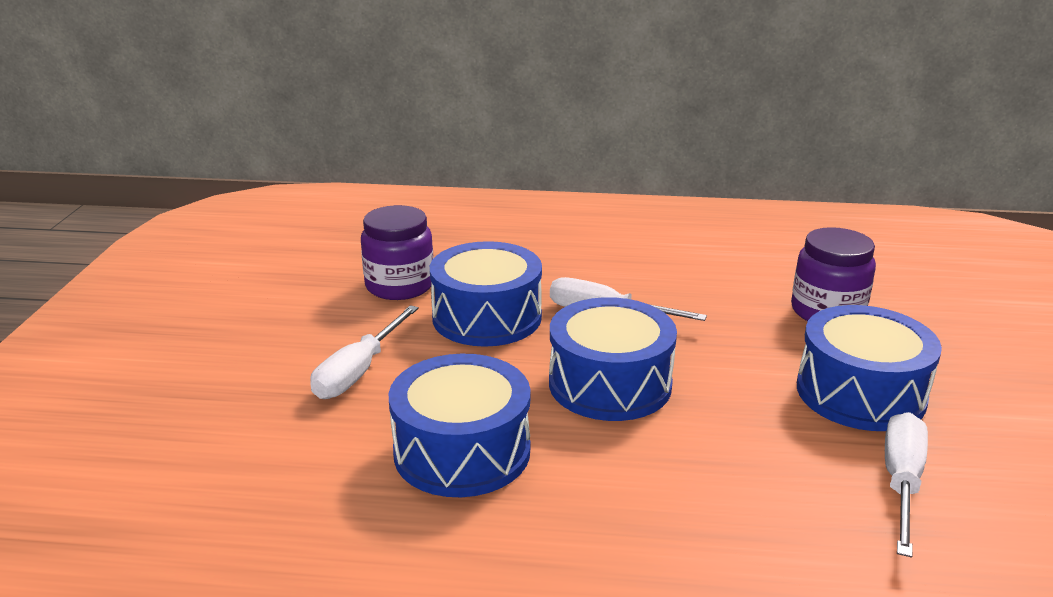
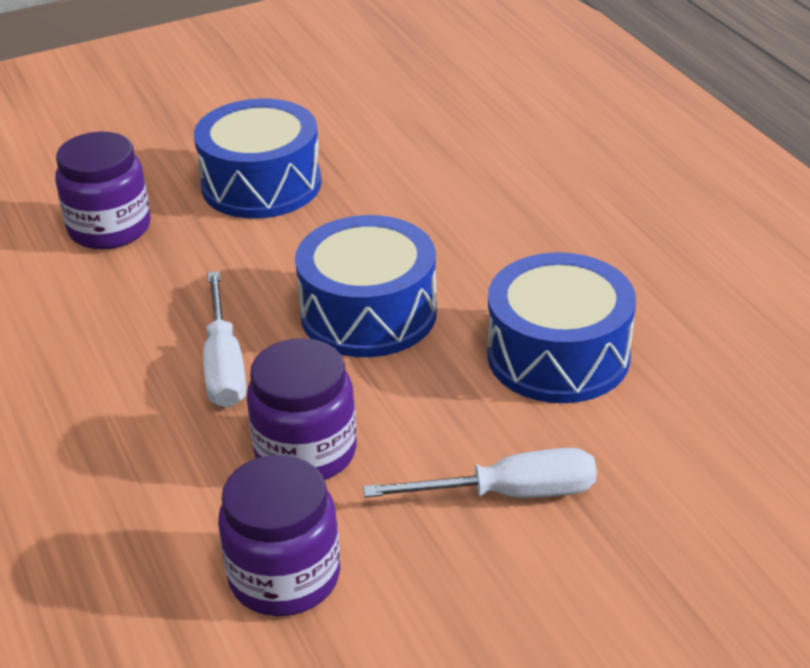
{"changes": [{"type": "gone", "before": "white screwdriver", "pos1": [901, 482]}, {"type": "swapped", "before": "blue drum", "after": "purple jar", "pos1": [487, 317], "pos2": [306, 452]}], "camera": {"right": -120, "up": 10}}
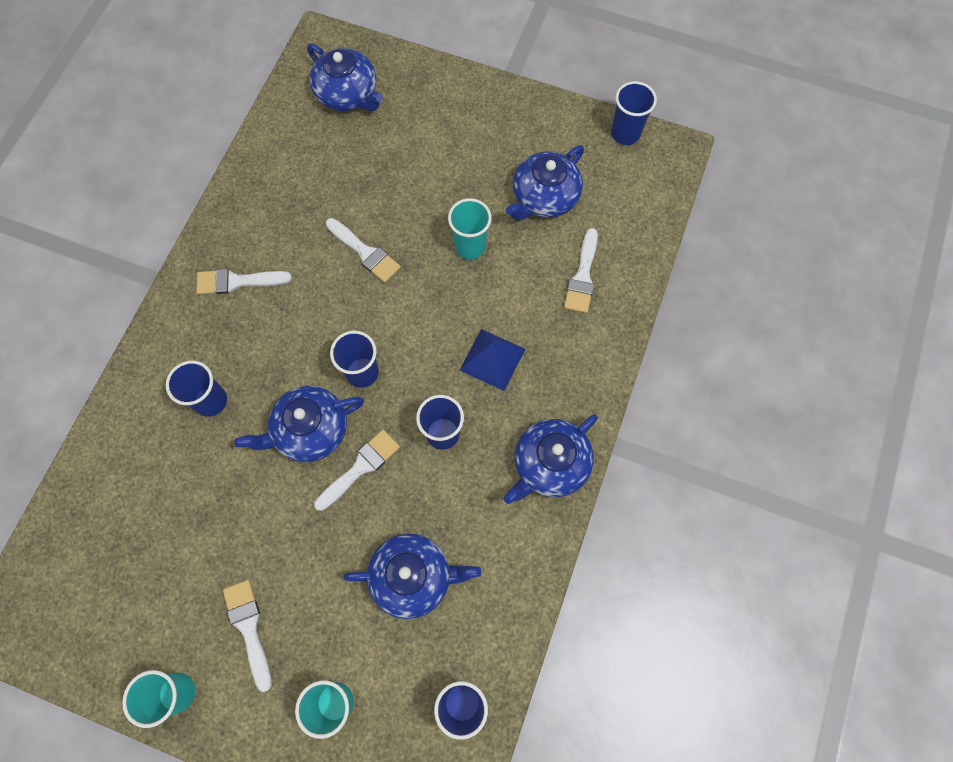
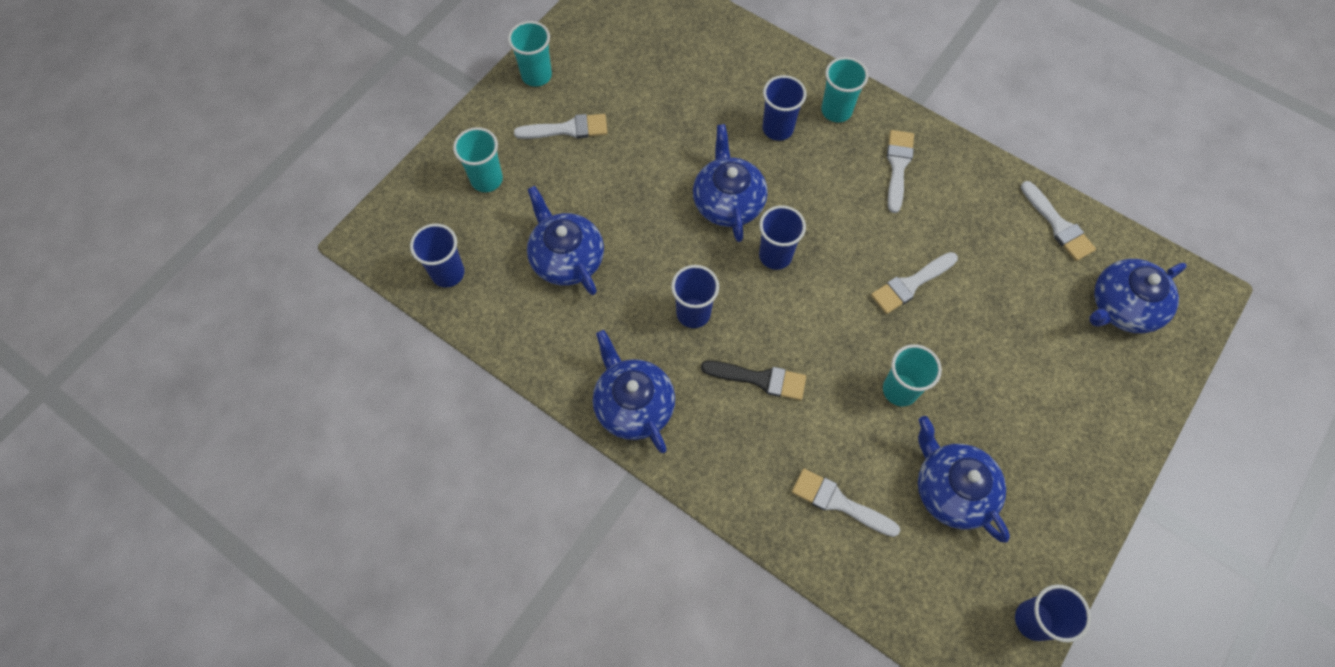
{"changes": [{"type": "new", "after": "turquoise cup", "pos2": [836, 111]}, {"type": "shifted", "before": "white brush", "pos1": [360, 467], "pos2": [1058, 225]}, {"type": "swapped", "before": "blue pyramid", "after": "black brush", "pos1": [492, 359], "pos2": [760, 379]}, {"type": "rotated", "before": "blue teapot", "pos1": [412, 577], "pos2": [566, 258], "turn": 135}], "camera": {"right": 105, "up": -5}}
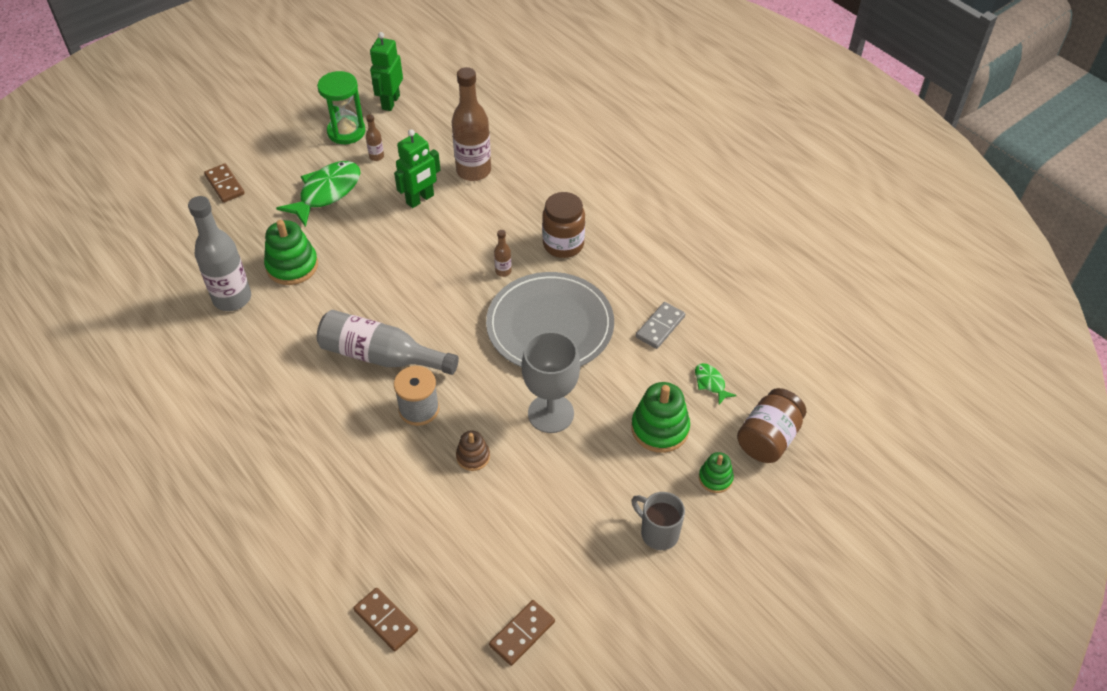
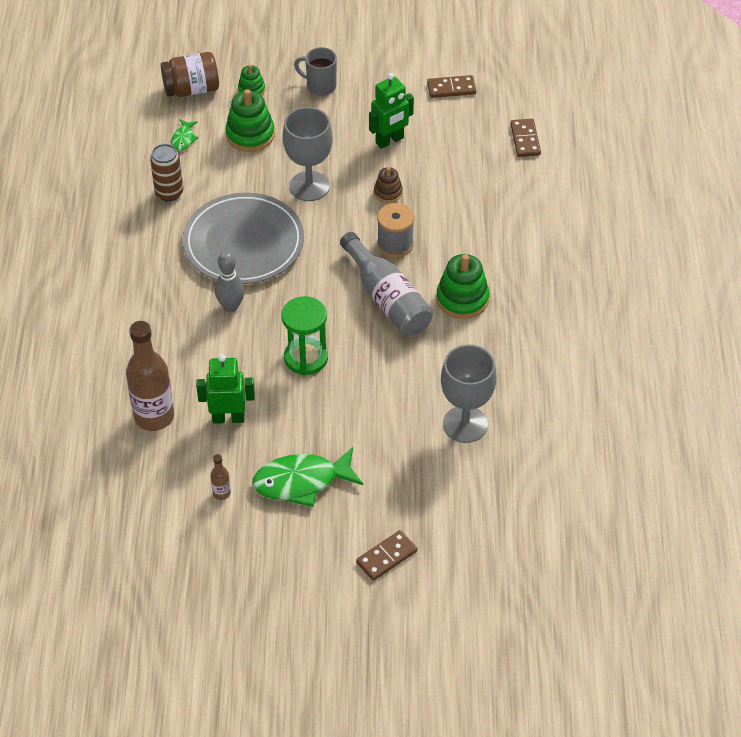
{"changes": [{"type": "gone", "before": "brown jar", "pos1": [563, 244]}, {"type": "shifted", "before": "green stacking toy", "pos1": [292, 266], "pos2": [462, 299]}, {"type": "shifted", "before": "green hourglass", "pos1": [346, 132], "pos2": [306, 358]}, {"type": "shifted", "before": "green robot", "pos1": [390, 102], "pos2": [390, 141]}, {"type": "swapped", "before": "grey bottle", "after": "grey goblet", "pos1": [232, 298], "pos2": [465, 424]}, {"type": "swapped", "before": "brown bottle", "after": "grey bowling pin", "pos1": [503, 271], "pos2": [231, 306]}, {"type": "swapped", "before": "grey domino", "after": "brown can", "pos1": [660, 327], "pos2": [169, 193]}, {"type": "rotated", "before": "brown domino", "pos1": [224, 185], "pos2": [386, 557], "turn": 45}, {"type": "rotated", "before": "grey mug", "pos1": [658, 533], "pos2": [320, 86], "turn": 120}], "camera": {"right": -140, "up": 0}}
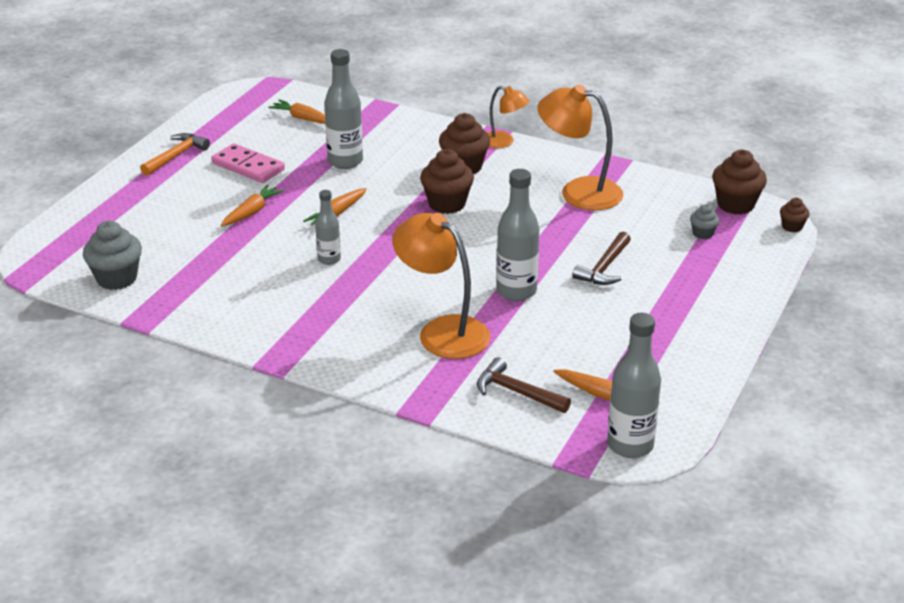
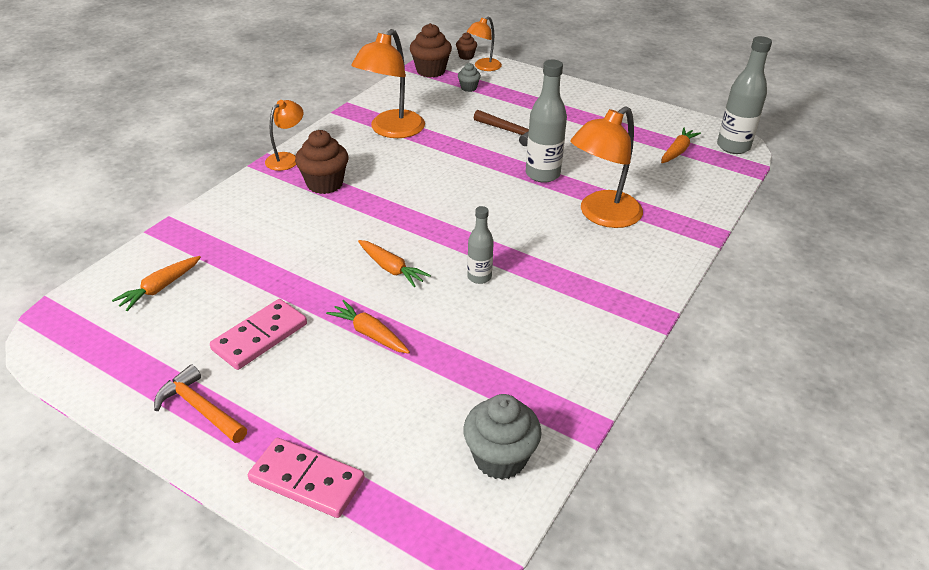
{"changes": [{"type": "gone", "before": "grey bottle", "pos1": [345, 161]}, {"type": "gone", "before": "brown cupcake", "pos1": [447, 204]}, {"type": "gone", "before": "brown hammer", "pos1": [517, 392]}, {"type": "new", "after": "pink domino", "pos2": [307, 480]}, {"type": "new", "after": "orange lamp", "pos2": [483, 67]}], "camera": {"right": -85, "up": 5}}
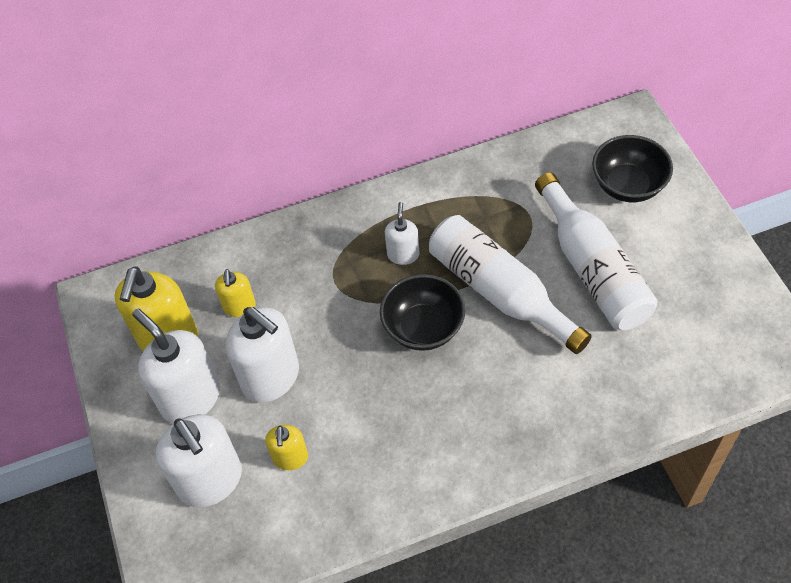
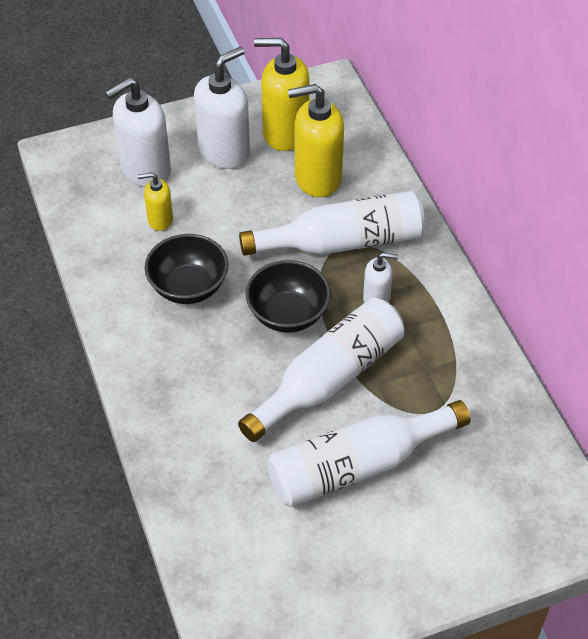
{"changes": [{"type": "gone", "before": "white soap dispenser", "pos1": [271, 377]}, {"type": "new", "after": "white bottle", "pos2": [343, 242]}, {"type": "shifted", "before": "black bowl", "pos1": [628, 185], "pos2": [188, 287]}, {"type": "scaled", "before": "yellow soap dispenser", "pos1": [239, 307], "pos2": [317, 178], "scale": 1.89}], "camera": {"right": 85, "up": -5}}
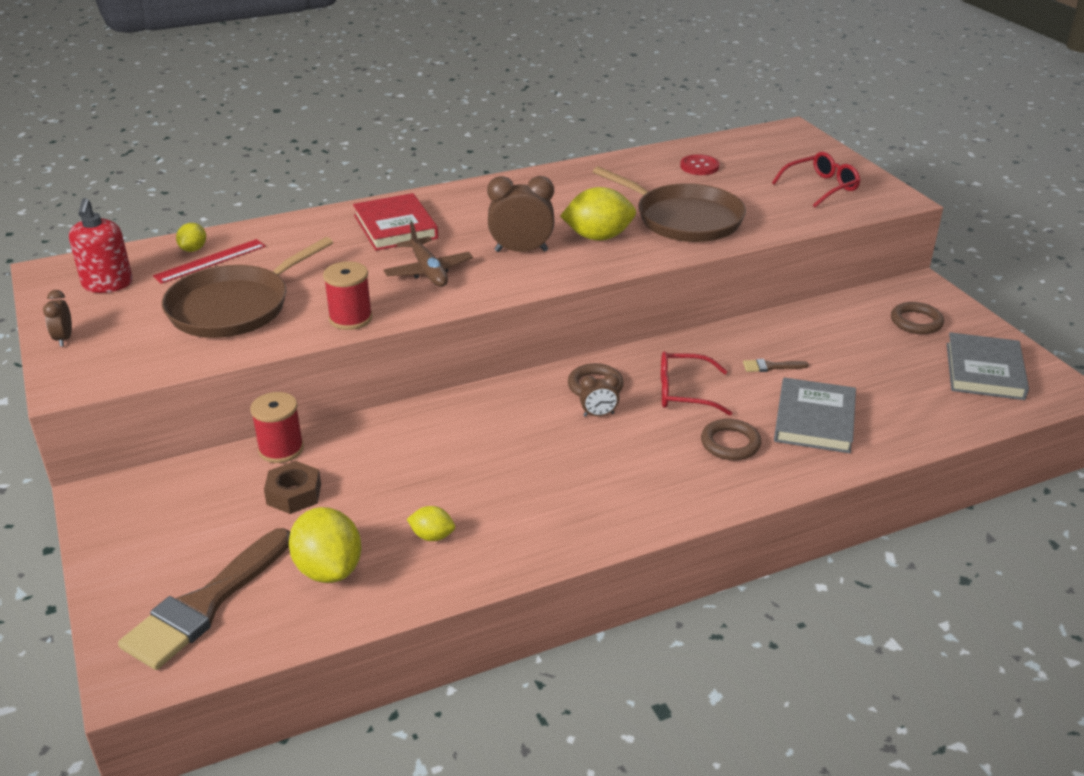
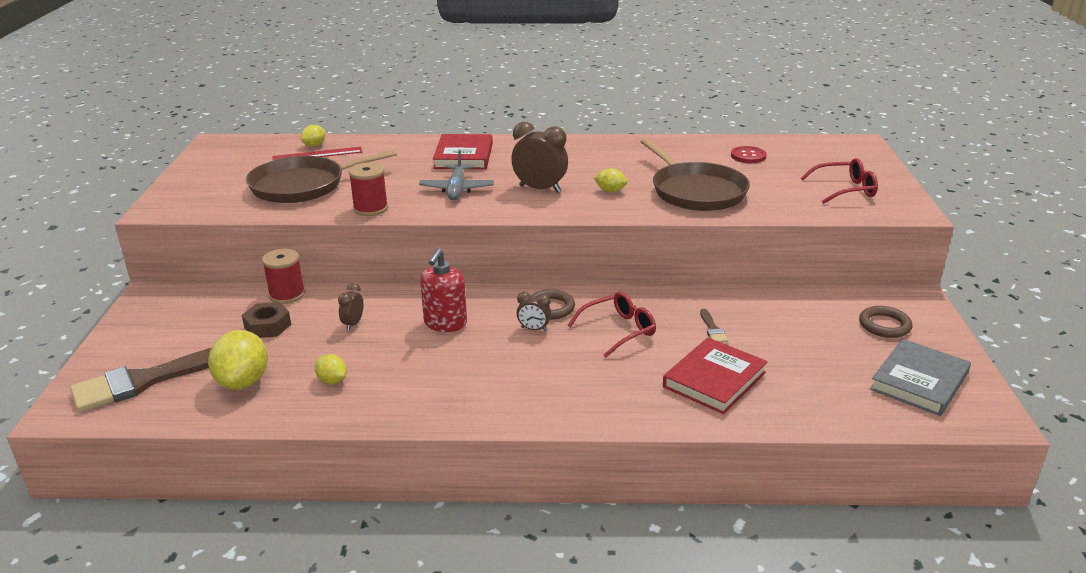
{"changes": [{"type": "gone", "before": "brown ring", "pos1": [730, 443]}, {"type": "shifted", "before": "brown clock", "pos1": [64, 339], "pos2": [353, 324]}, {"type": "shifted", "before": "red soap dispenser", "pos1": [108, 284], "pos2": [445, 323]}, {"type": "repainted", "before": "brown plane", "after": "grey plane", "pos1": [428, 271], "pos2": [457, 189]}, {"type": "repainted", "before": "grey book", "after": "red book", "pos1": [814, 420], "pos2": [714, 379]}, {"type": "rotated", "before": "red glasses", "pos1": [684, 392], "pos2": [618, 330], "turn": 120}, {"type": "rotated", "before": "brown brush", "pos1": [771, 366], "pos2": [712, 329], "turn": -120}, {"type": "scaled", "before": "yellow lemon", "pos1": [598, 237], "pos2": [610, 191], "scale": 0.52}], "camera": {"right": 25, "up": -5}}
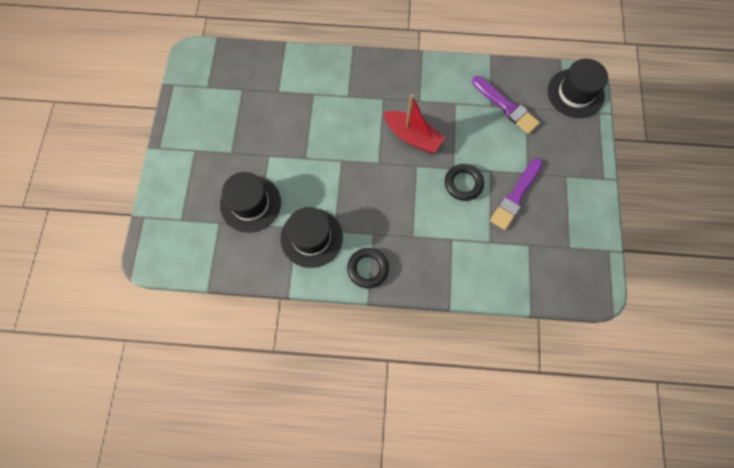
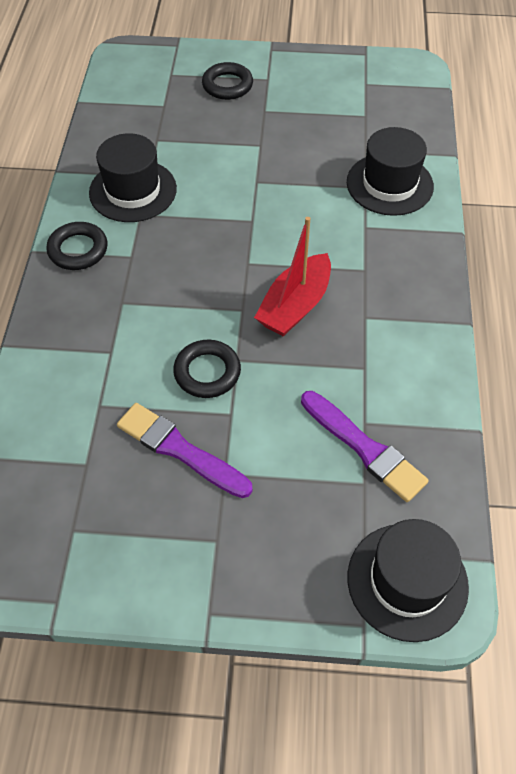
{"changes": [{"type": "new", "after": "black ring", "pos2": [227, 85]}, {"type": "shifted", "before": "black hat", "pos1": [250, 203], "pos2": [389, 184]}, {"type": "rotated", "before": "purple brush", "pos1": [506, 106], "pos2": [364, 448], "turn": -90}], "camera": {"right": 90, "up": -15}}
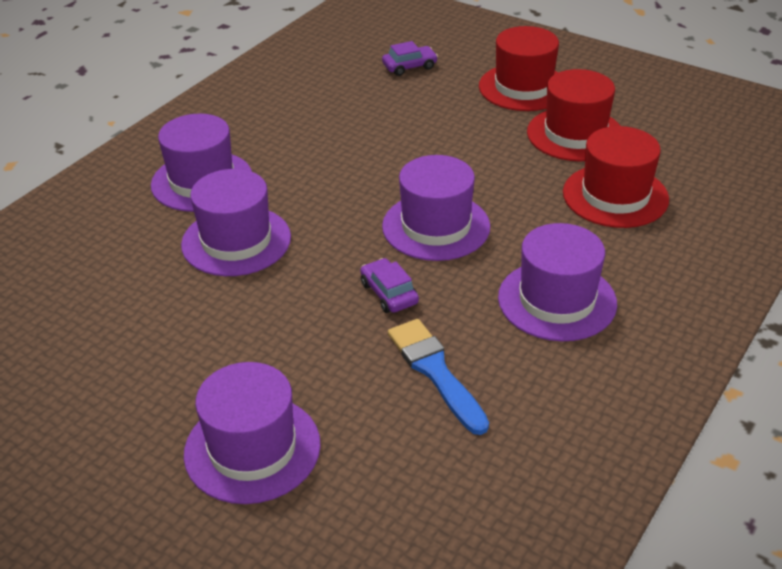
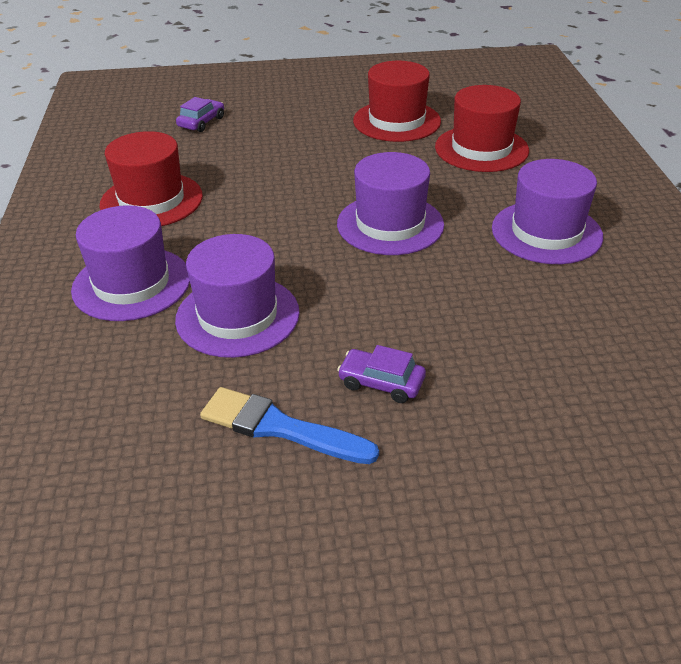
{"changes": [{"type": "gone", "before": "purple hat", "pos1": [252, 448]}, {"type": "shifted", "before": "purple car", "pos1": [389, 293], "pos2": [381, 383]}, {"type": "shifted", "before": "blue brush", "pos1": [435, 371], "pos2": [280, 427]}, {"type": "shifted", "before": "red hat", "pos1": [523, 87], "pos2": [151, 200]}], "camera": {"right": -40, "up": 0}}
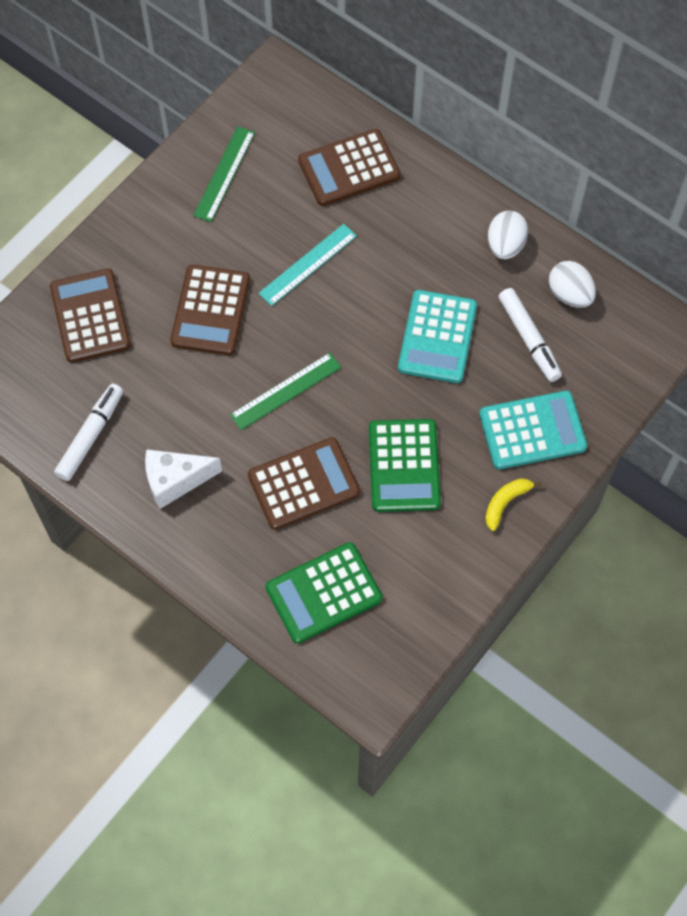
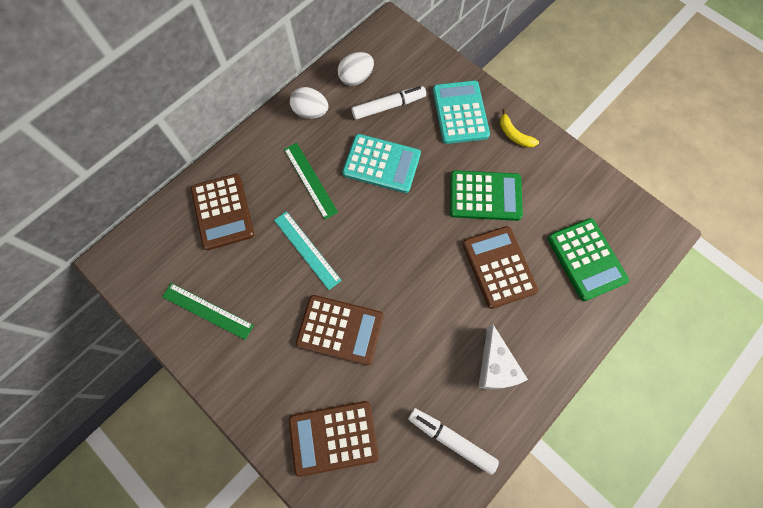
{"changes": [{"type": "shifted", "before": "green ruler", "pos1": [286, 391], "pos2": [310, 180]}], "camera": {"right": -85, "up": 5}}
